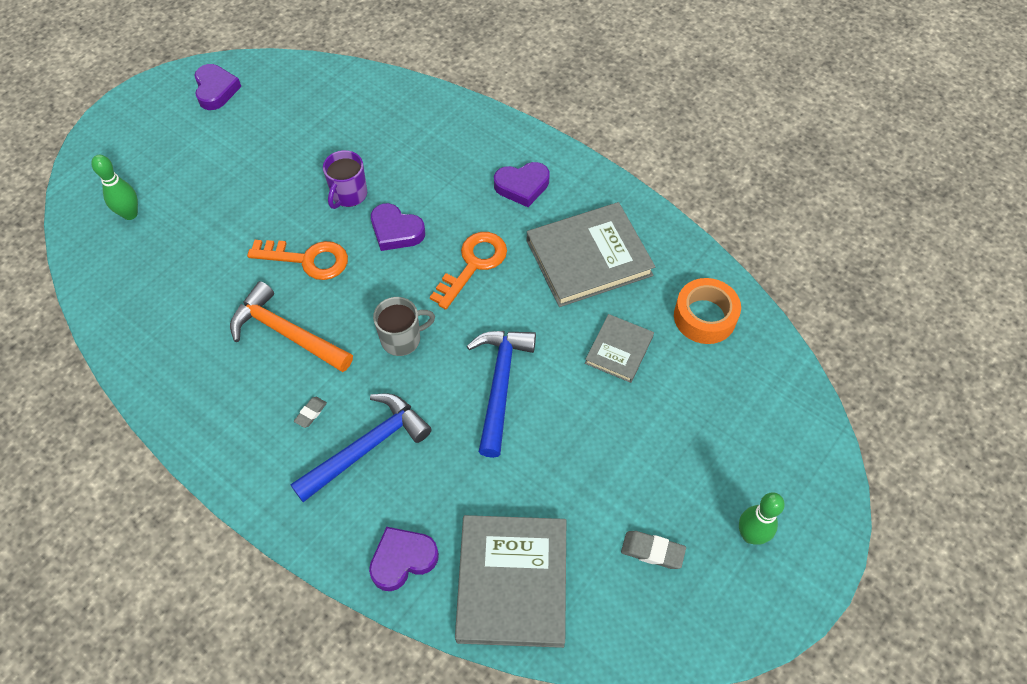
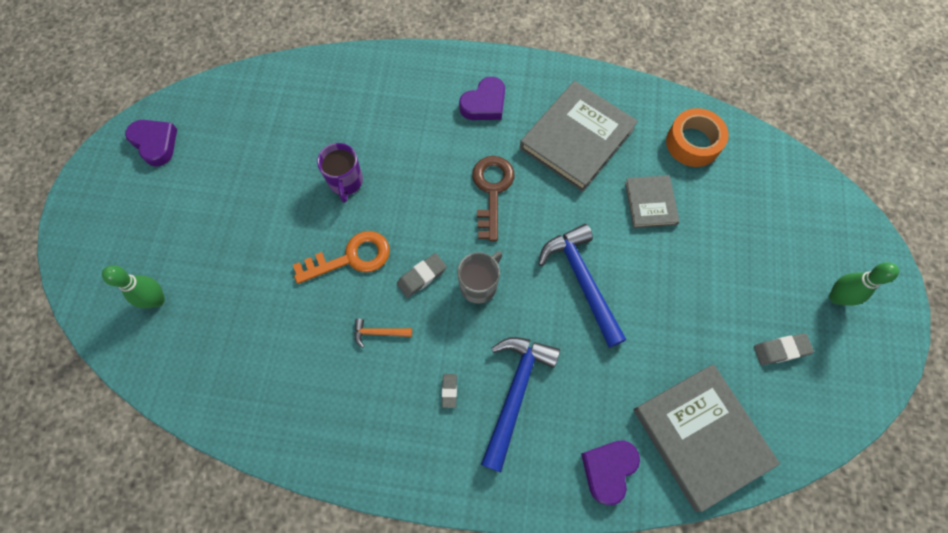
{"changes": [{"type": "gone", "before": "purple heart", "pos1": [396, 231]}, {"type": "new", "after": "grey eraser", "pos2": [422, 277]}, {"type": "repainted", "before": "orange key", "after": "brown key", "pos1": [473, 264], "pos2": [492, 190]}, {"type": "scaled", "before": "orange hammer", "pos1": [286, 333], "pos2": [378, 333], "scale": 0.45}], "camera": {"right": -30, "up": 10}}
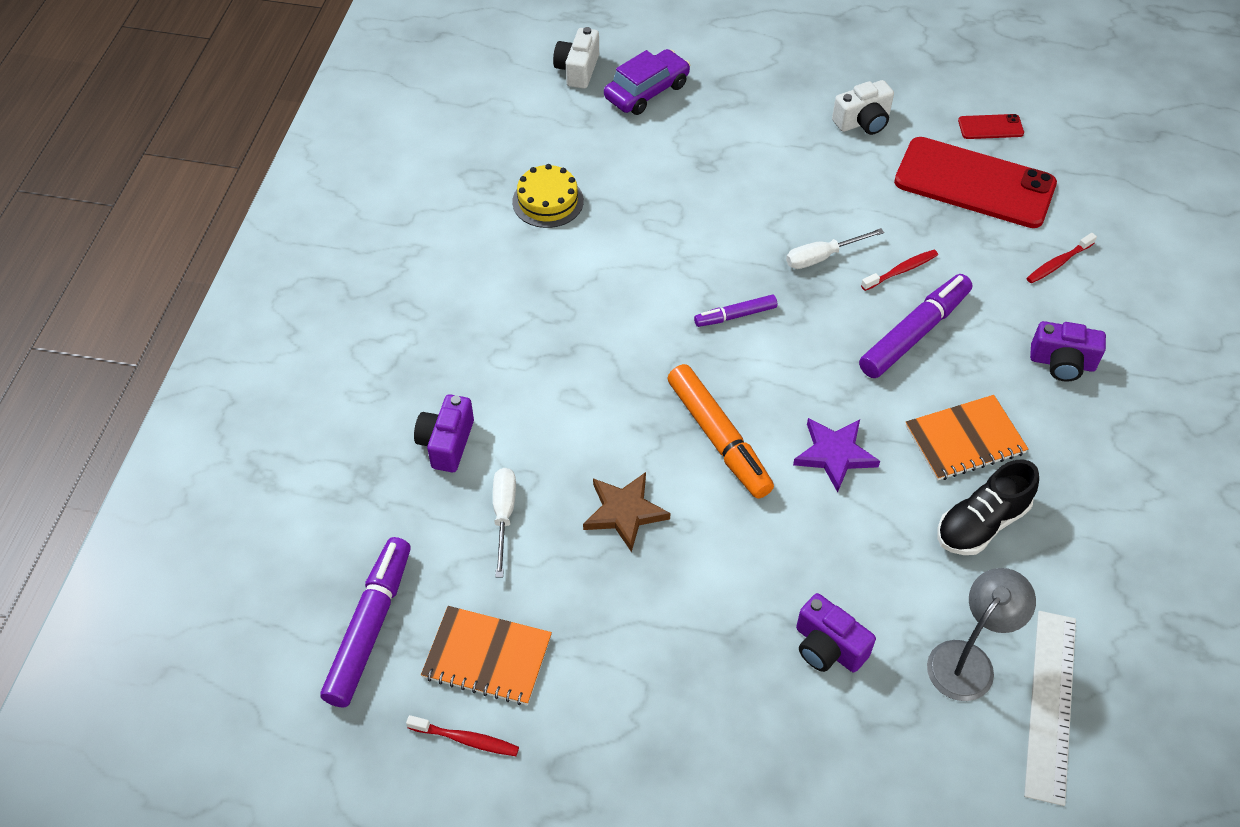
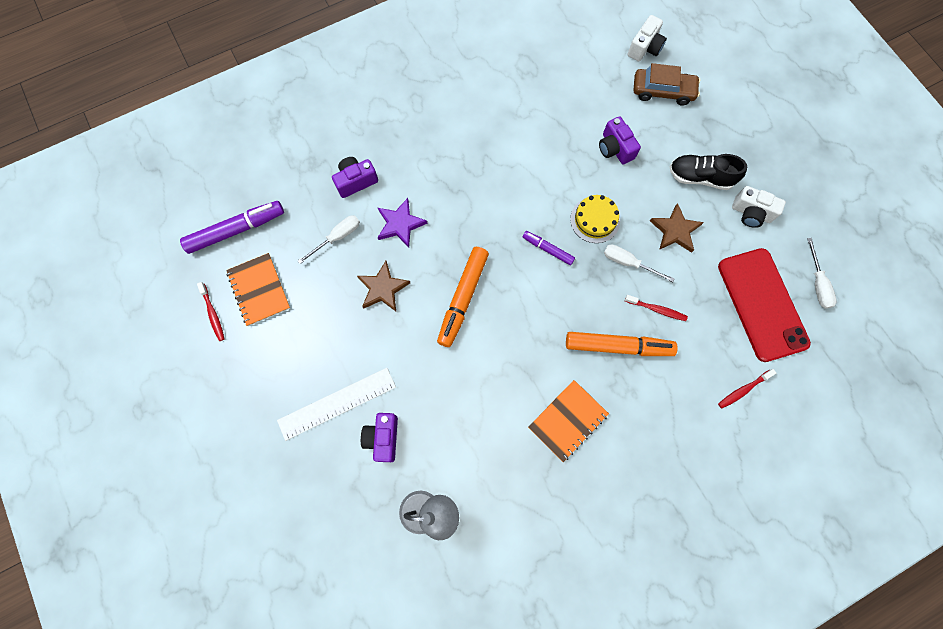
{"changes": [{"type": "new", "after": "brown star", "pos2": [675, 230]}, {"type": "shifted", "before": "yellow cake", "pos1": [548, 201], "pos2": [595, 220]}, {"type": "shifted", "before": "purple star", "pos1": [834, 454], "pos2": [400, 224]}, {"type": "shifted", "before": "black shoe", "pos1": [981, 523], "pos2": [700, 177]}, {"type": "shifted", "before": "white ruler", "pos1": [1050, 704], "pos2": [337, 403]}, {"type": "shifted", "before": "purple camera", "pos1": [1062, 363], "pos2": [615, 148]}, {"type": "swapped", "before": "red phone", "after": "white screwdriver", "pos1": [990, 127], "pos2": [817, 283]}, {"type": "repainted", "before": "purple car", "after": "brown car", "pos1": [647, 91], "pos2": [663, 91]}, {"type": "repainted", "before": "purple marker", "after": "orange marker", "pos1": [914, 333], "pos2": [618, 346]}, {"type": "rotated", "before": "white camera", "pos1": [578, 70], "pos2": [644, 48], "turn": 150}, {"type": "rotated", "before": "orange notebook", "pos1": [965, 440], "pos2": [567, 420], "turn": -75}, {"type": "rotated", "before": "red toothbrush", "pos1": [1058, 263], "pos2": [743, 390], "turn": -45}], "camera": {"right": 50, "up": 20}}
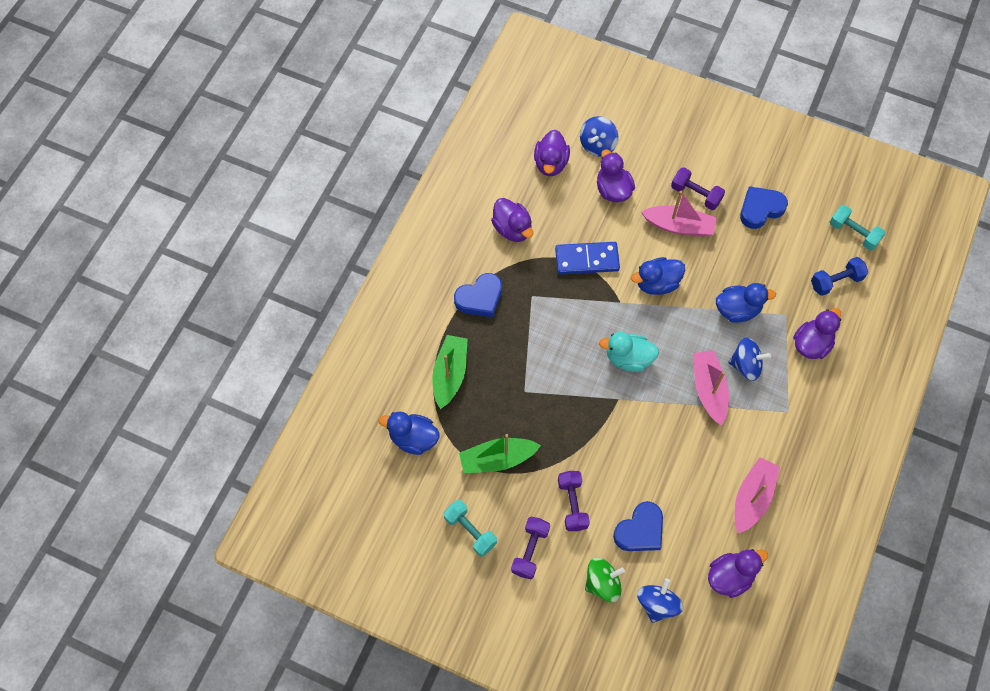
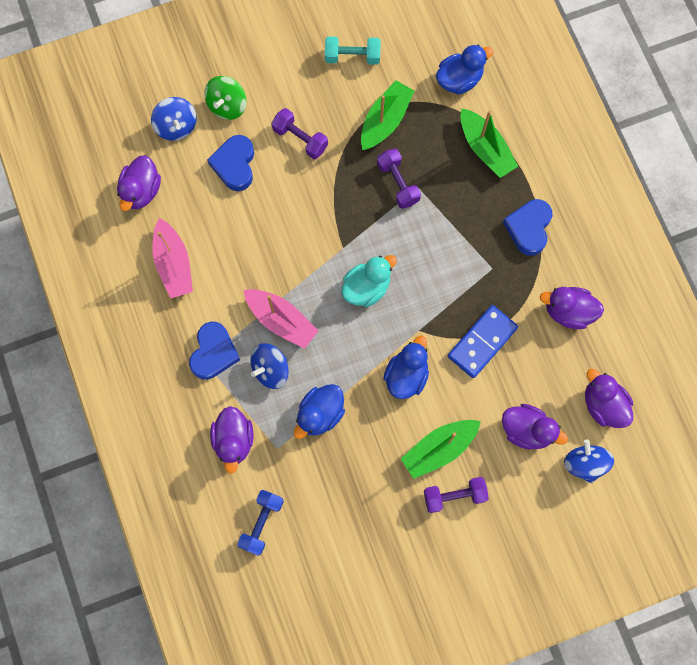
{"changes": [{"type": "gone", "before": "turquoise dumbbell", "pos1": [853, 233]}, {"type": "shifted", "before": "purple dumbbell", "pos1": [530, 550], "pos2": [398, 183]}, {"type": "shifted", "before": "blue heart", "pos1": [760, 209], "pos2": [214, 353]}, {"type": "repainted", "before": "pink boat", "after": "green boat", "pos1": [679, 226], "pos2": [439, 449]}], "camera": {"right": 135, "up": 10}}
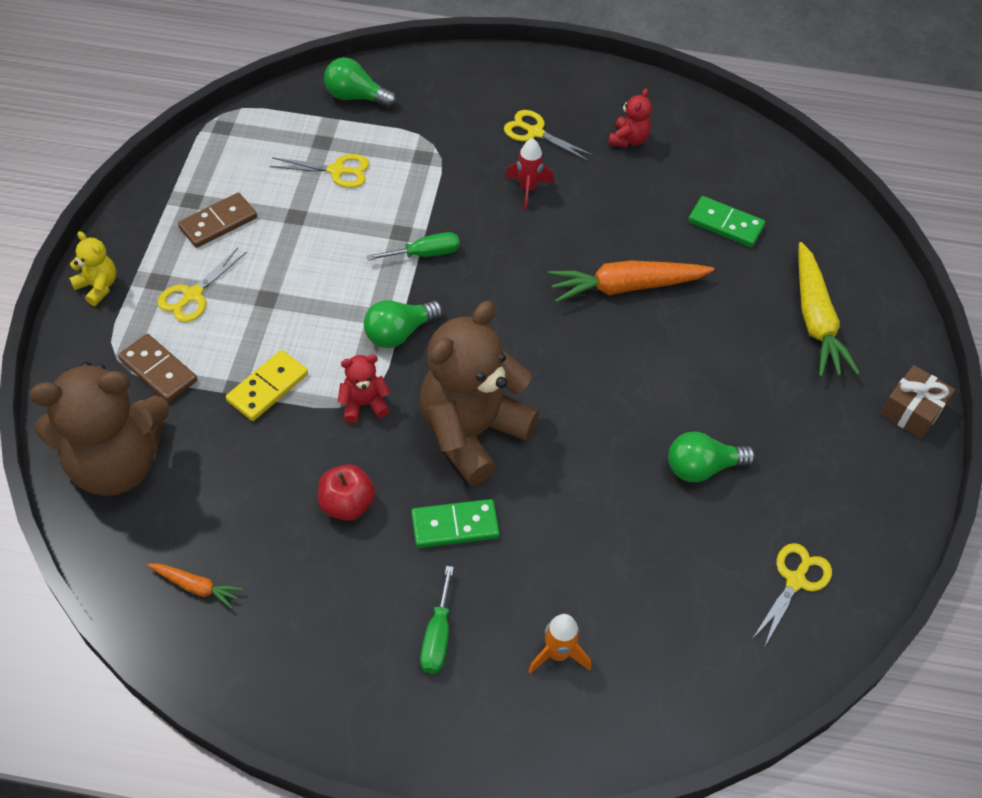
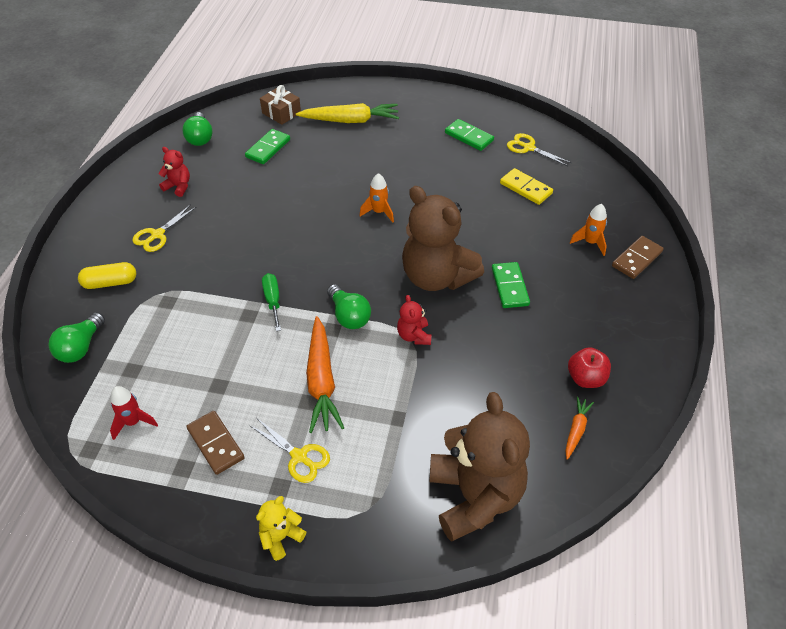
{"changes": [{"type": "gone", "before": "yellow scissors", "pos1": [337, 171]}, {"type": "gone", "before": "green screwdriver", "pos1": [437, 636]}, {"type": "new", "after": "yellow capsule", "pos2": [110, 283]}, {"type": "new", "after": "orange rocket", "pos2": [379, 212]}, {"type": "new", "after": "green domino", "pos2": [469, 137]}, {"type": "shifted", "before": "brown domino", "pos1": [158, 370], "pos2": [636, 259]}, {"type": "shifted", "before": "yellow domino", "pos1": [267, 387], "pos2": [525, 188]}, {"type": "shifted", "before": "red apple", "pos1": [347, 504], "pos2": [585, 378]}, {"type": "shifted", "before": "red rocket", "pos1": [528, 189], "pos2": [133, 422]}, {"type": "shifted", "before": "orange carrot", "pos1": [626, 287], "pos2": [321, 381]}, {"type": "shifted", "before": "green light bulb", "pos1": [702, 468], "pos2": [200, 137]}, {"type": "shifted", "before": "brown gift", "pos1": [912, 410], "pos2": [281, 113]}], "camera": {"right": -85, "up": -5}}
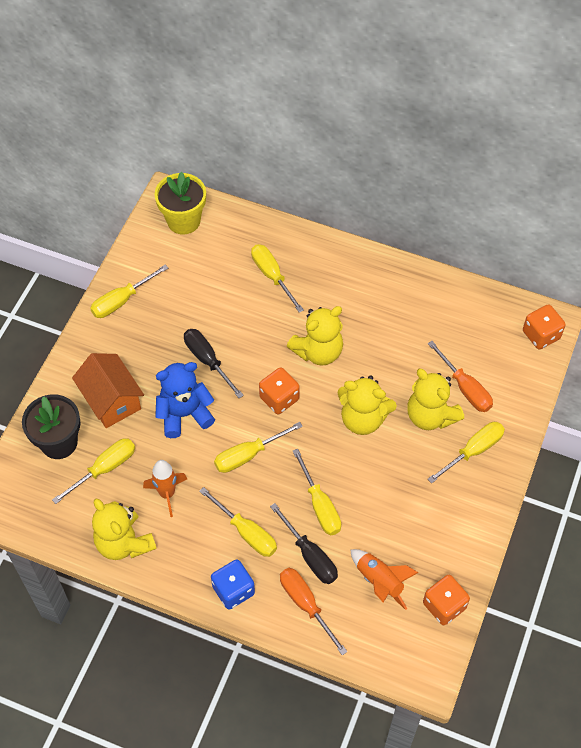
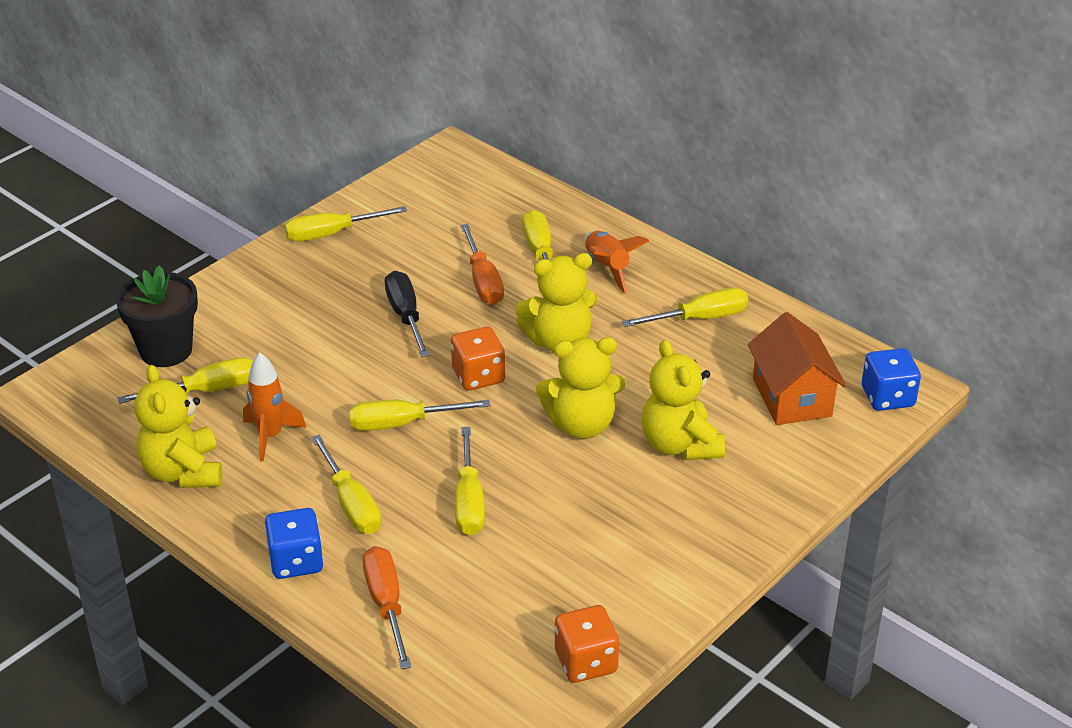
{"changes": [{"type": "gone", "before": "yellow flower pot", "pos1": [183, 221]}, {"type": "gone", "before": "blue teddy bear", "pos1": [184, 414]}, {"type": "gone", "before": "black screwdriver", "pos1": [310, 555]}, {"type": "shifted", "before": "orange house", "pos1": [111, 400], "pos2": [792, 397]}, {"type": "shifted", "before": "orange rocket", "pos1": [379, 582], "pos2": [607, 268]}, {"type": "shifted", "before": "orange screwdriver", "pos1": [465, 388], "pos2": [483, 281]}, {"type": "shifted", "before": "yellow screwdriver", "pos1": [473, 451], "pos2": [700, 318]}, {"type": "repainted", "before": "orange dice", "after": "blue dice", "pos1": [541, 335], "pos2": [887, 397]}, {"type": "rotated", "before": "yellow teddy bear", "pos1": [363, 419], "pos2": [581, 425], "turn": -45}], "camera": {"right": 20, "up": -20}}
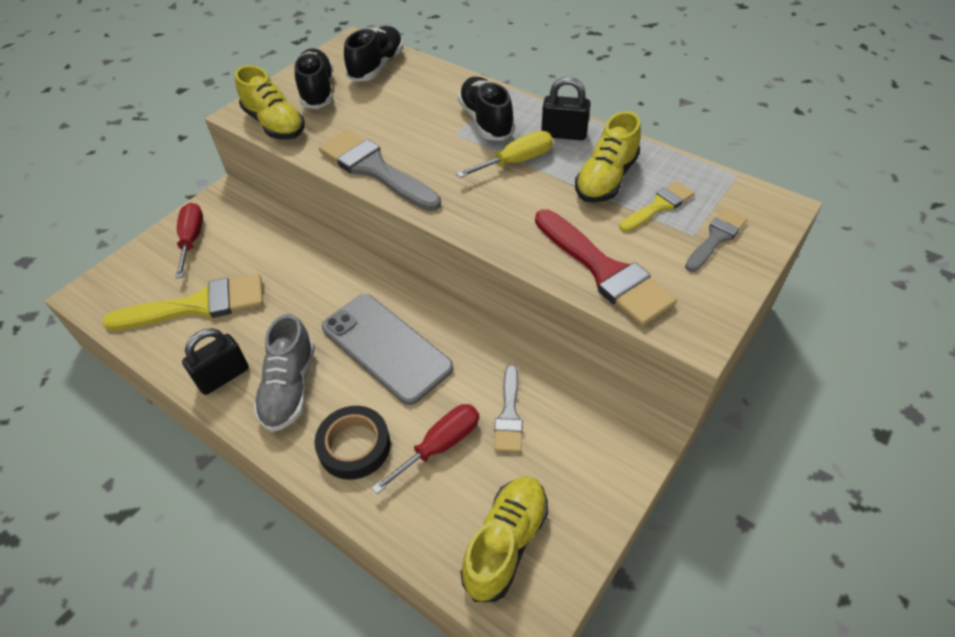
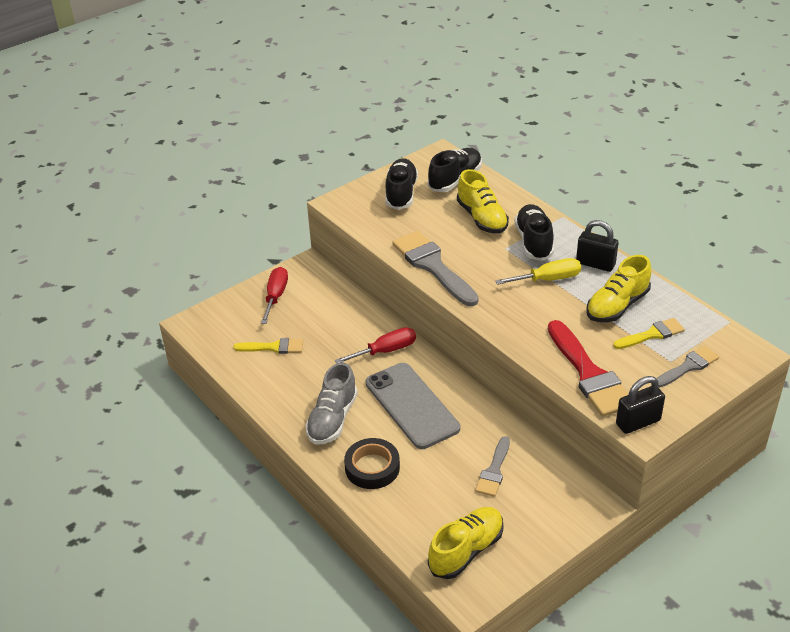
{"changes": [{"type": "shifted", "before": "black padlock", "pos1": [223, 376], "pos2": [638, 422]}, {"type": "shifted", "before": "yellow shoe", "pos1": [275, 124], "pos2": [482, 218]}, {"type": "shifted", "before": "red screwdriver", "pos1": [440, 445], "pos2": [386, 351]}, {"type": "scaled", "before": "yellow brush", "pos1": [198, 305], "pos2": [273, 347], "scale": 0.56}], "camera": {"right": 15, "up": -10}}
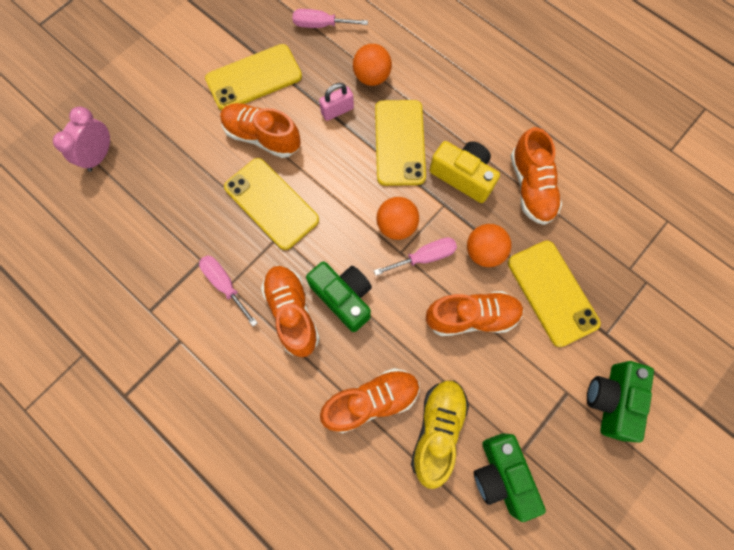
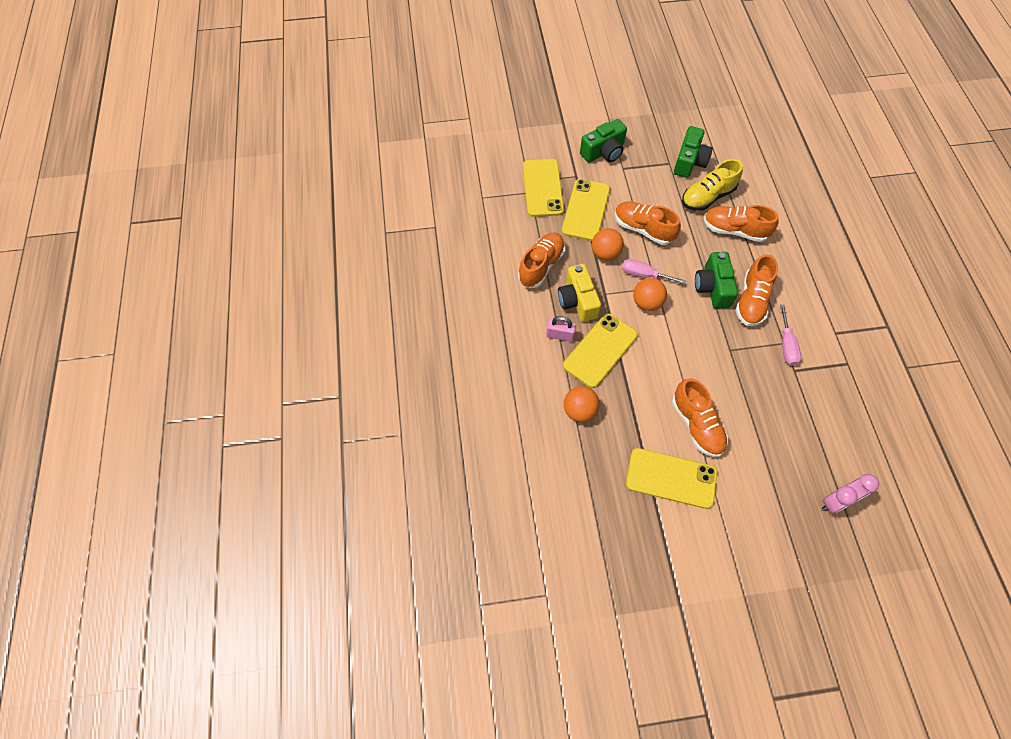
{"changes": [{"type": "gone", "before": "pink screwdriver", "pos1": [321, 25]}, {"type": "shifted", "before": "yellow phone", "pos1": [271, 203], "pos2": [542, 188]}, {"type": "shifted", "before": "pink padlock", "pos1": [337, 111], "pos2": [560, 335]}], "camera": {"right": -140, "up": -10}}
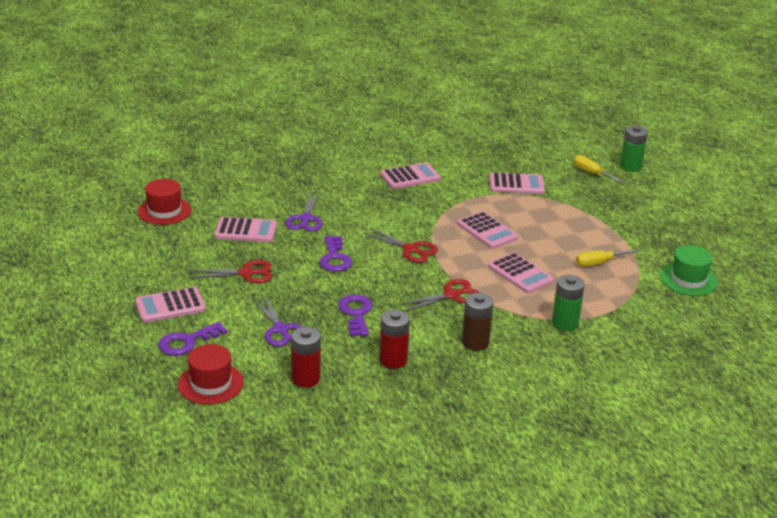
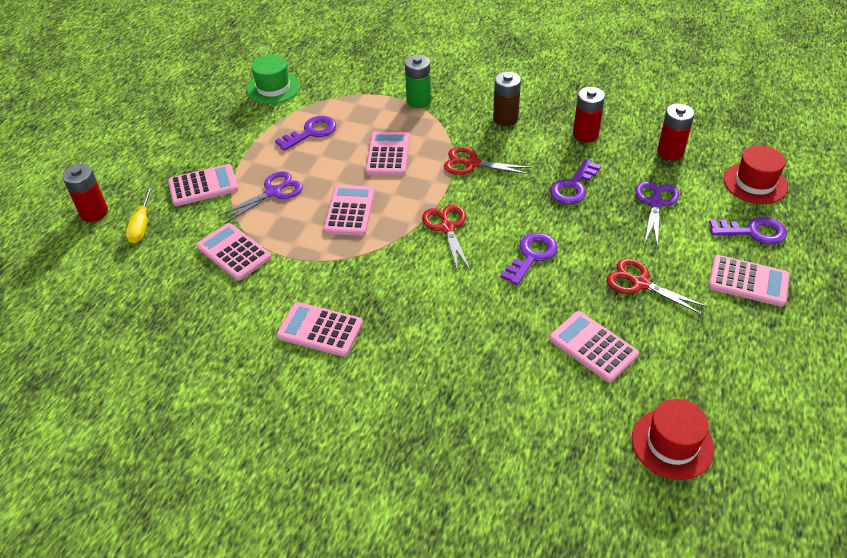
{"changes": [{"type": "new", "after": "pink calculator", "pos2": [203, 186]}, {"type": "shifted", "before": "purple scissors", "pos1": [306, 219], "pos2": [273, 192]}, {"type": "swapped", "before": "yellow screwdriver", "after": "purple key", "pos1": [598, 263], "pos2": [311, 132]}, {"type": "repainted", "before": "green battery", "after": "red battery", "pos1": [630, 167], "pos2": [94, 212]}], "camera": {"right": -135, "up": 15}}
